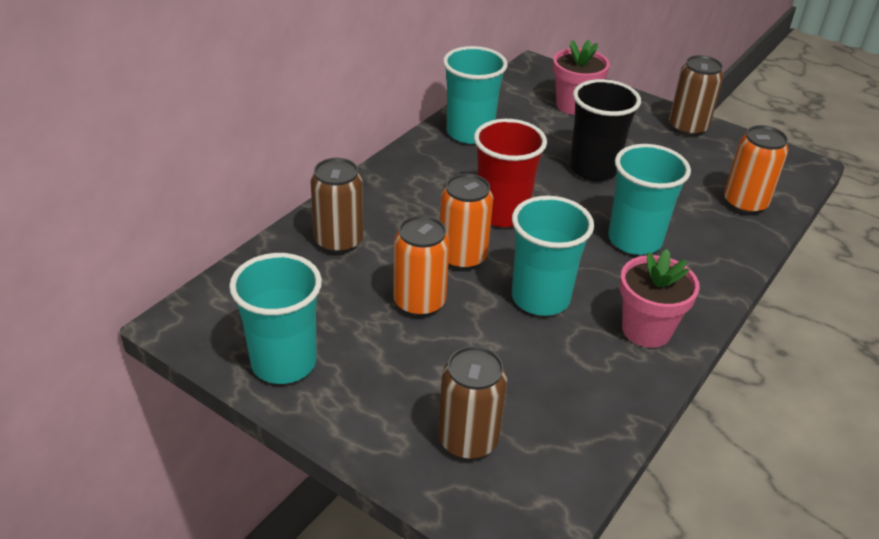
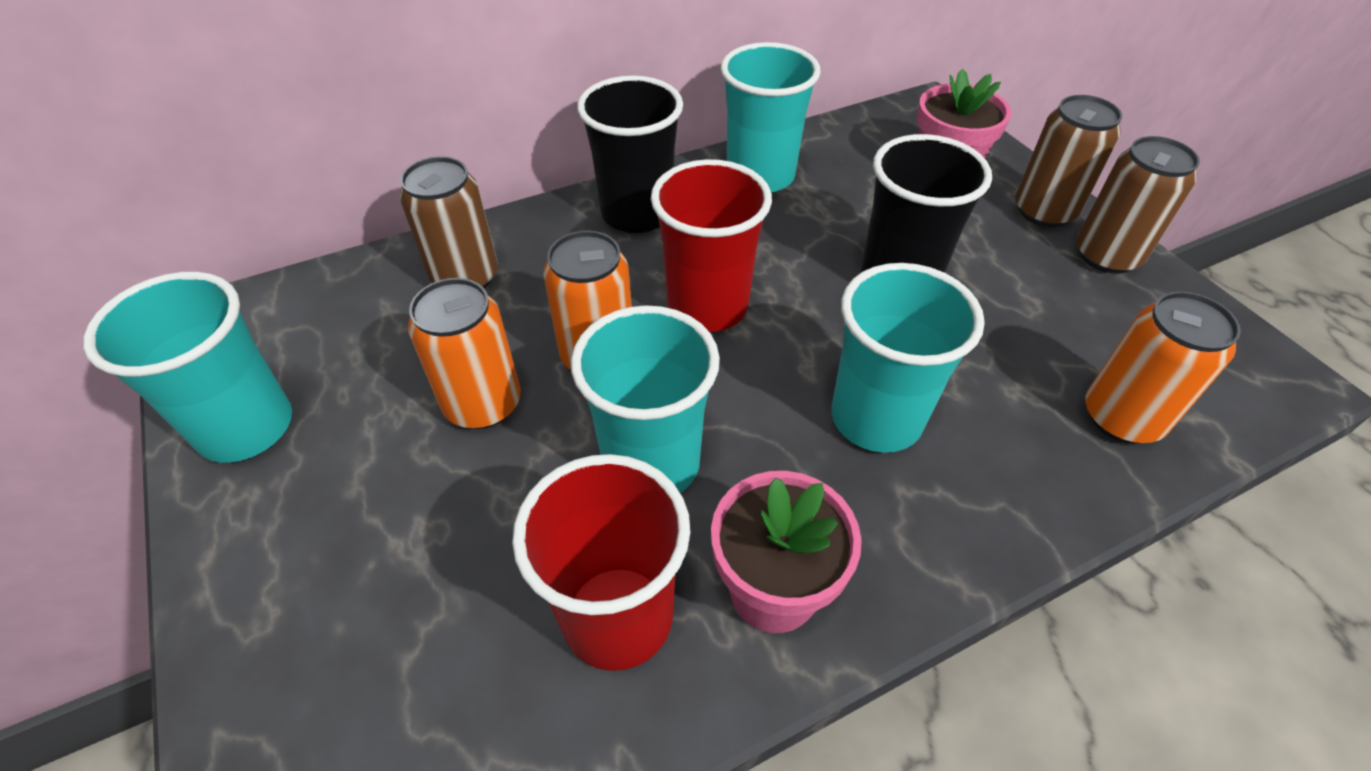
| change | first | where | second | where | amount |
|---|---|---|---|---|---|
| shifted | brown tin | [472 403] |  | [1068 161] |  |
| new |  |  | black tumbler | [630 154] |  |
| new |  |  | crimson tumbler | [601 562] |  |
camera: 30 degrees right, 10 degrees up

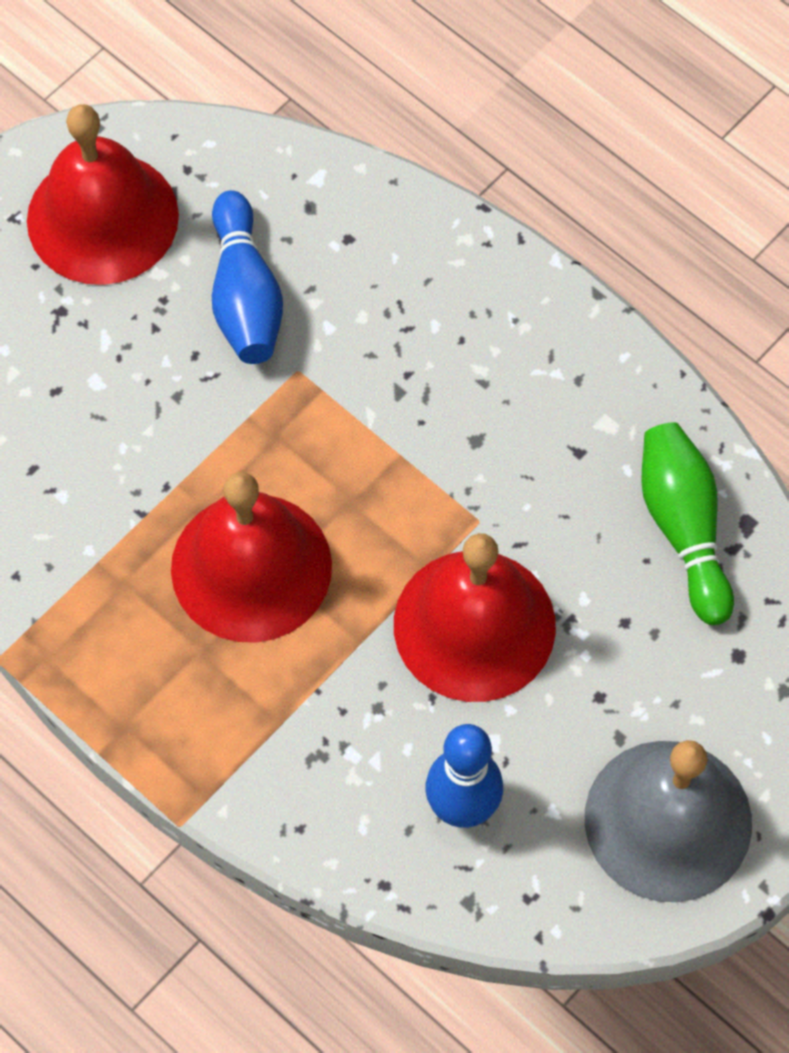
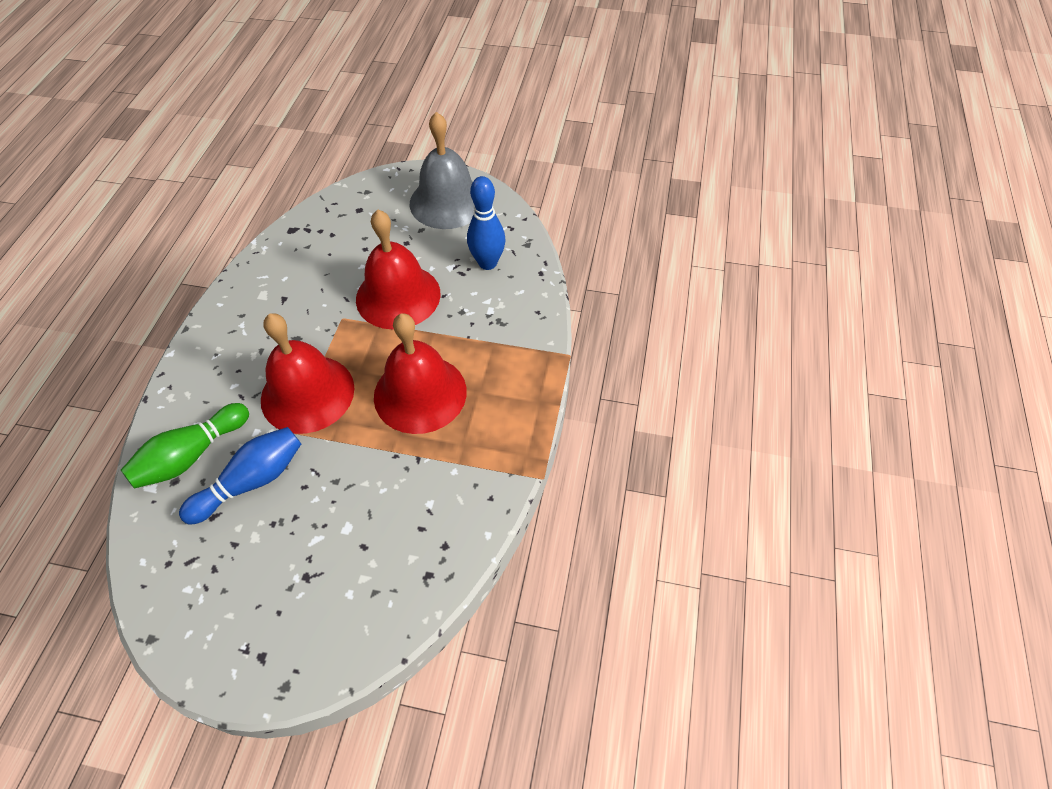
| change | first | where | second | where | amount |
|---|---|---|---|---|---|
| shifted | crimson bell | [103 194] |  | [307 373] |  |
| shifted | leaf-green tenpin | [687 523] |  | [185 446] |  |
camera: 120 degrees left, 10 degrees down

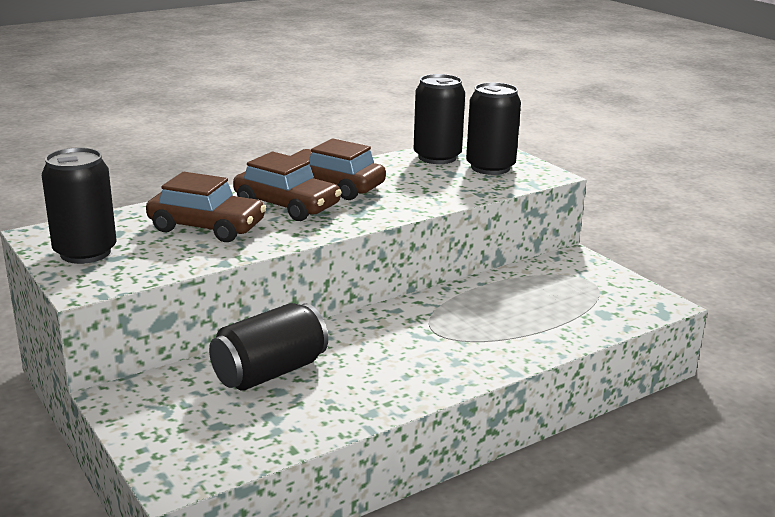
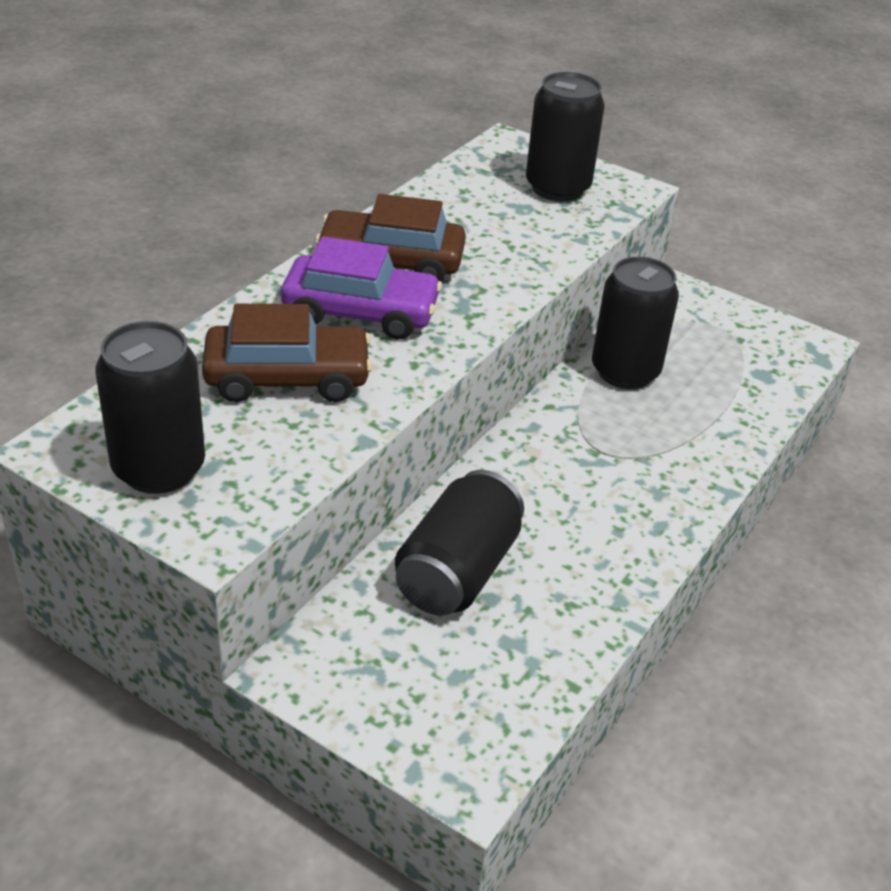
| change | first | where | second | where | amount |
|---|---|---|---|---|---|
| shifted | black tin | [439 119] |  | [635 323] |  |
| repainted | brown toy car | [287 186] | royal purple toy car | [361 287] |  |
camera: 25 degrees left, 15 degrees up

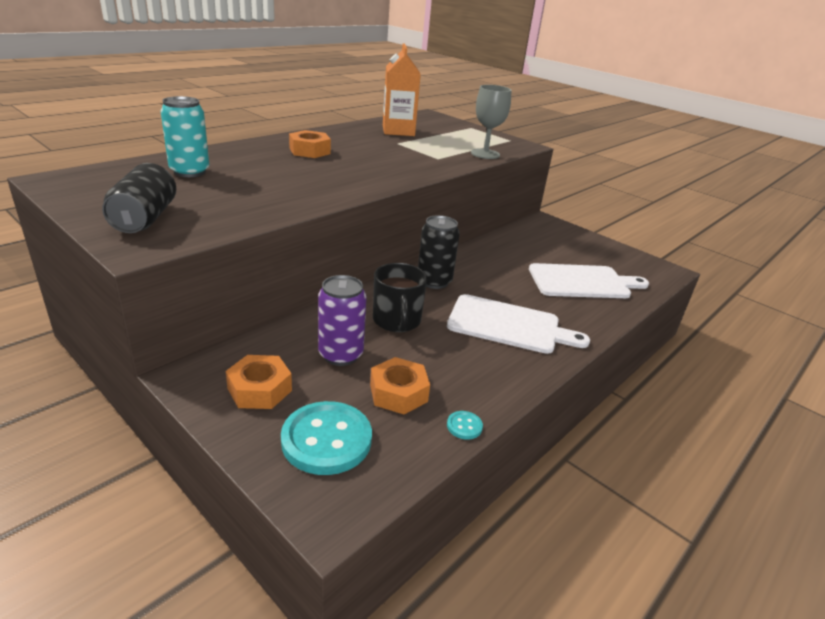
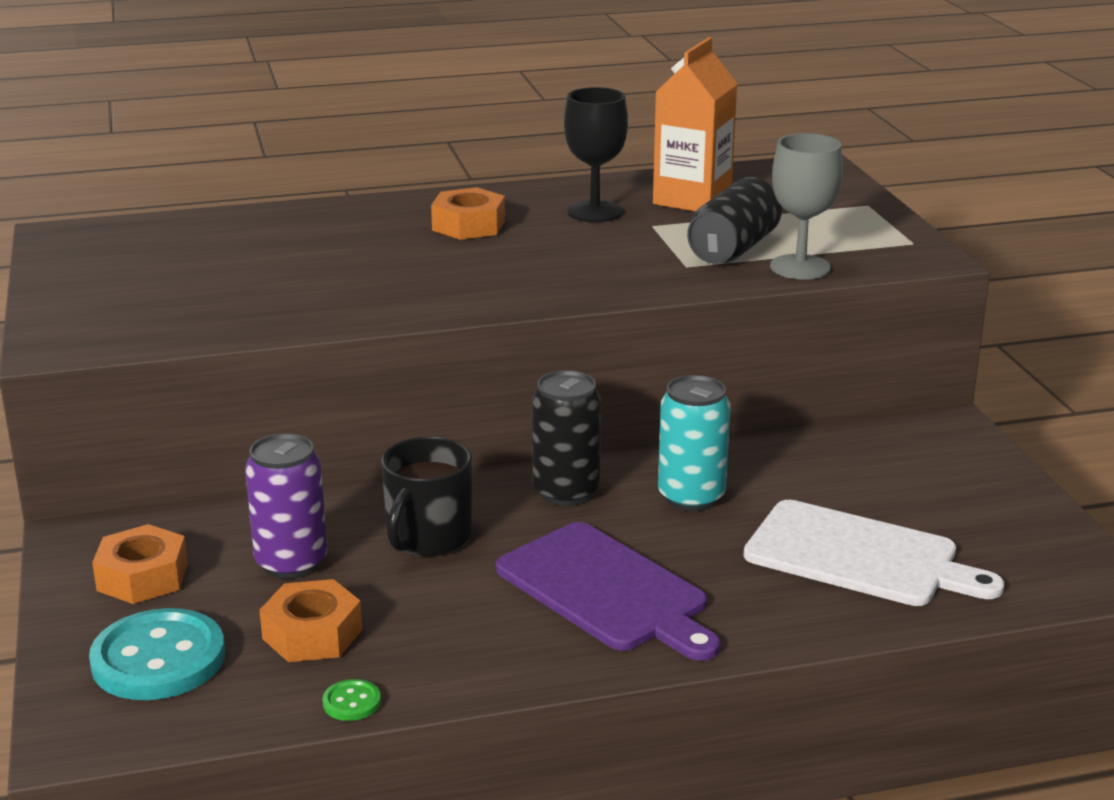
| change | first | where | second | where | amount |
|---|---|---|---|---|---|
| shifted | teal tin | [184 136] |  | [694 443] |  |
| shifted | black tin | [139 198] |  | [734 220] |  |
| repainted | white chopping board | [518 324] | royal purple chopping board | [608 591] |  |
| repainted | teal sewing button | [465 425] | leaf-green sewing button | [352 700] |  |
| new |  |  | black chalice | [596 154] |  |
camera: 35 degrees right, 5 degrees down

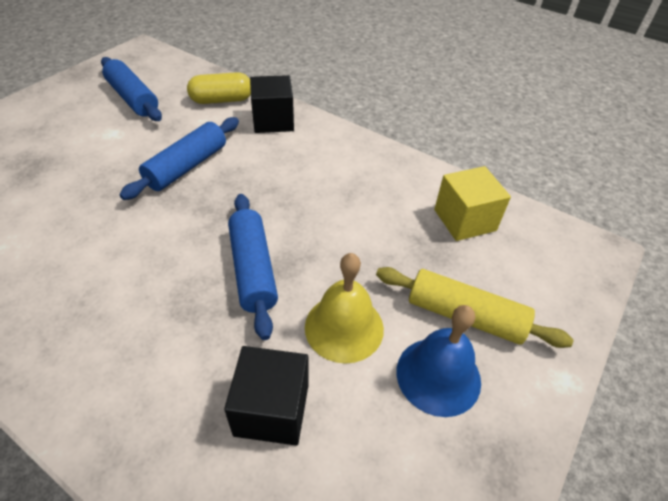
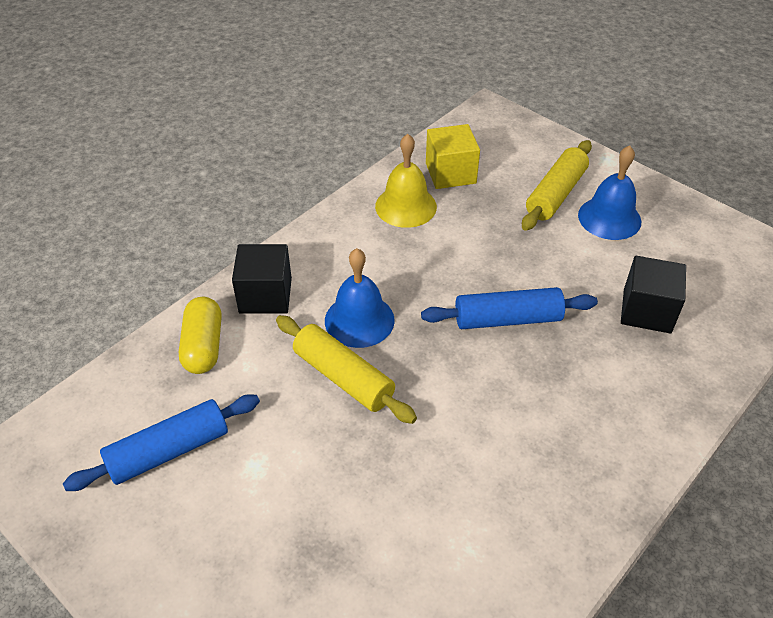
| change | first | where | second | where | amount |
|---|---|---|---|---|---|
| repainted | royal blue rolling pin | [179 158] | bright yellow rolling pin | [346 369] |  |
| shifted | bright yellow bell | [344 308] |  | [406 181] |  |
| new |  |  | royal blue bell | [360 298] |  |
camera: 80 degrees left, 0 degrees up

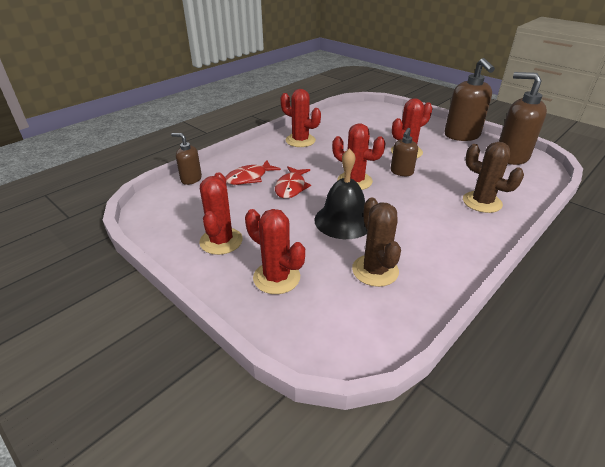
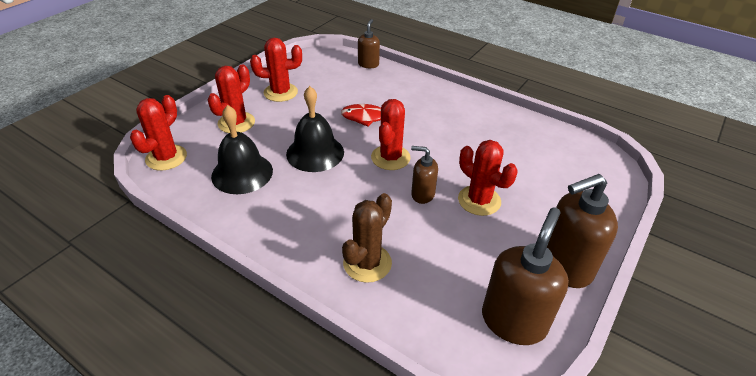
| change | first | where | second | where | amount |
|---|---|---|---|---|---|
| shifted | crimson prickly plant | [300 118] |  | [158 132] |  |
| gone | crimson fish figure | [253 172] |  |  |  |
| swapped | brown prickly plant | [376 242] | black bell | [242 149] |  |
camera: 80 degrees right, 5 degrees up

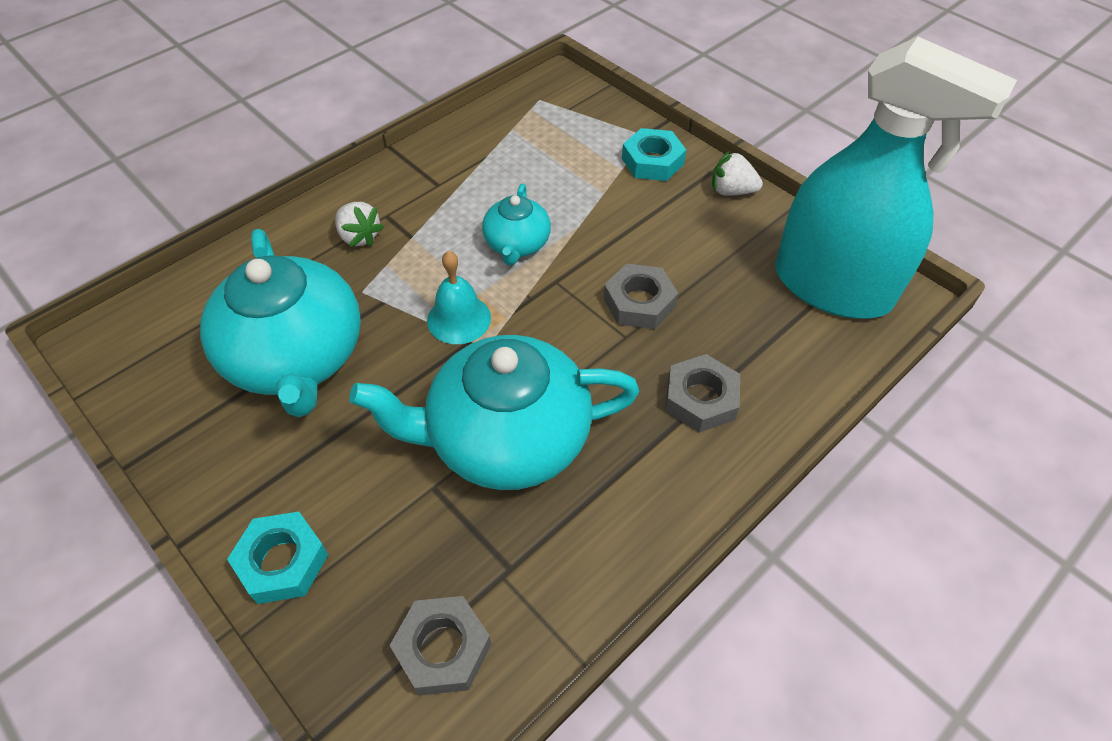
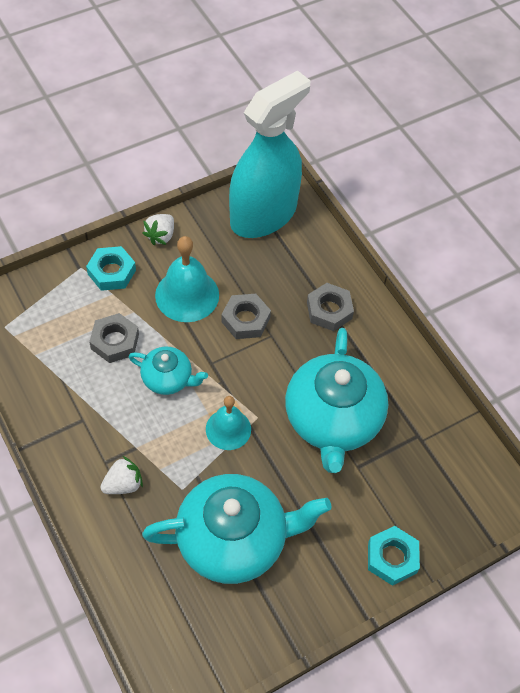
| change | first | where | second | where | amount |
|---|---|---|---|---|---|
| shifted | gray nut | [440 646] |  | [114 338] |  |
| new |  |  | teal bell | [187 279] |  |
camera: 80 degrees left, 5 degrees up

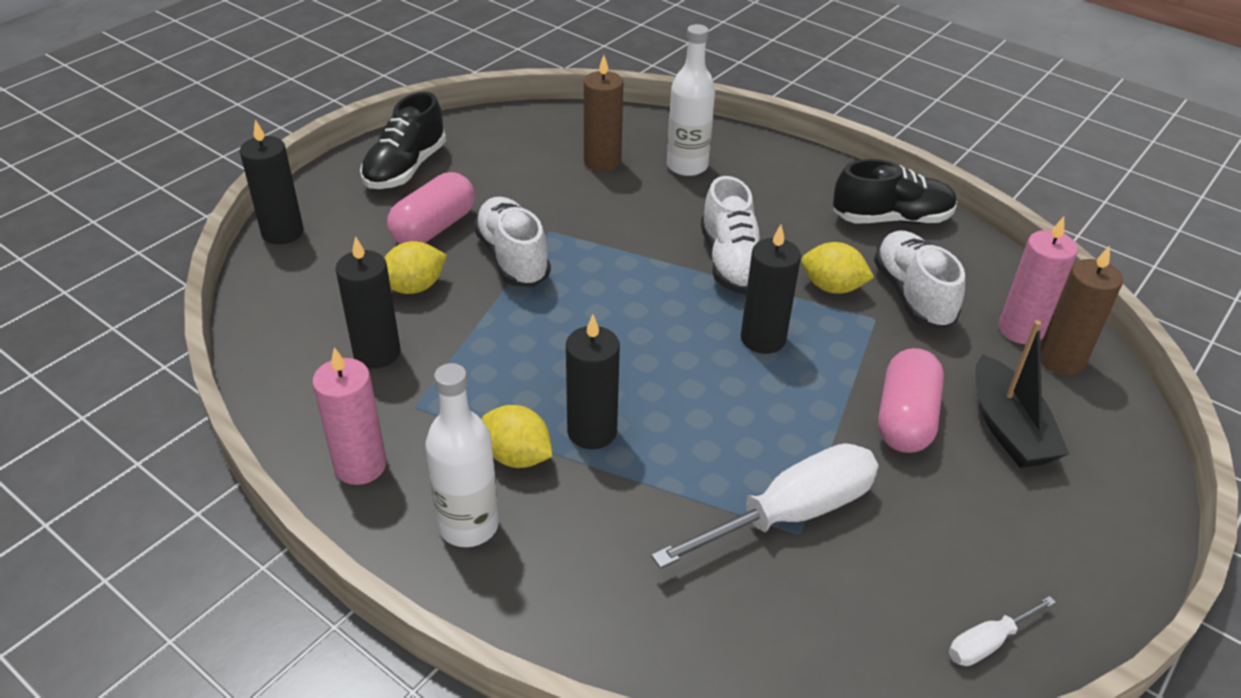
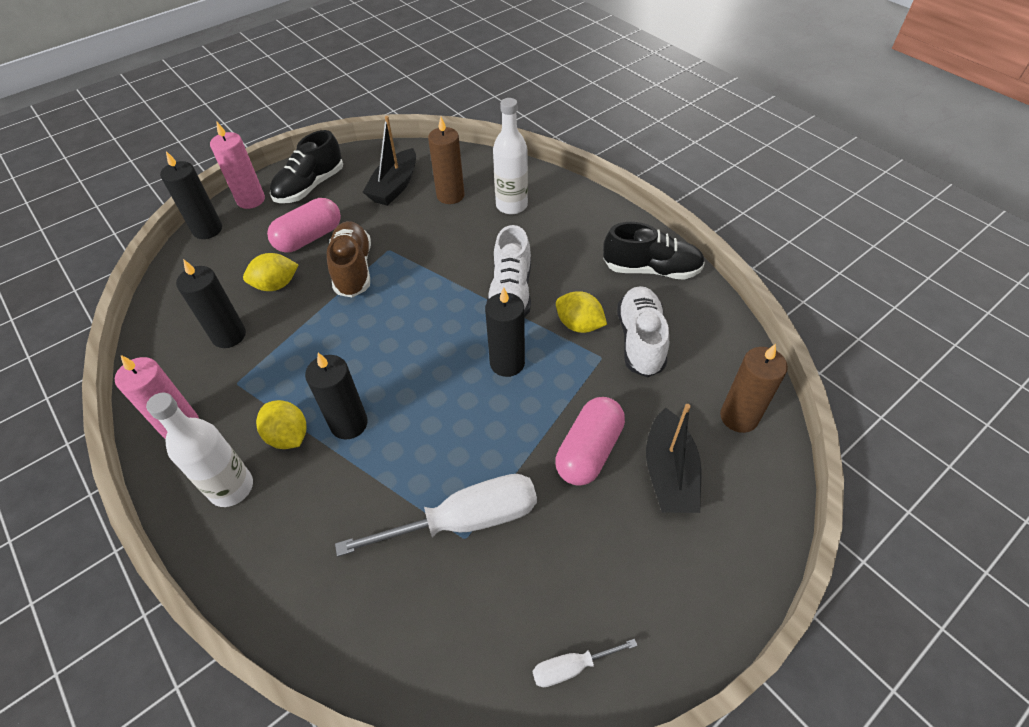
| change | first | where | second | where | amount |
|---|---|---|---|---|---|
| repainted | white lace-up shoe | [512 242] | brown lace-up shoe | [349 259] |  |
| shifted | pink candle | [1038 280] |  | [237 165] |  |
| new |  |  | black sailboat | [389 161] |  |
camera: 15 degrees right, 10 degrees up

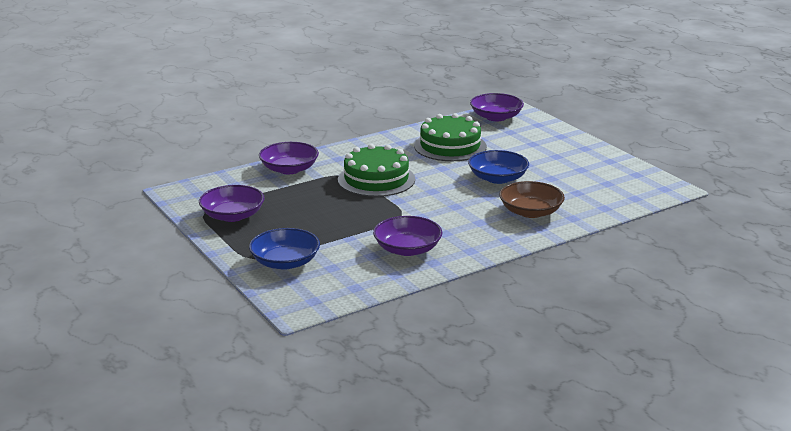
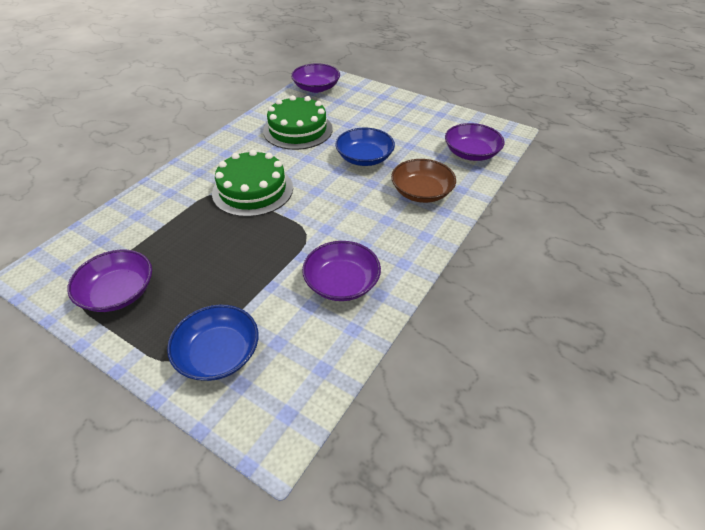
| change | first | where | second | where | amount |
|---|---|---|---|---|---|
| shifted | royal purple bowl | [289 158] |  | [475 142] |  |
camera: 25 degrees left, 20 degrees up

